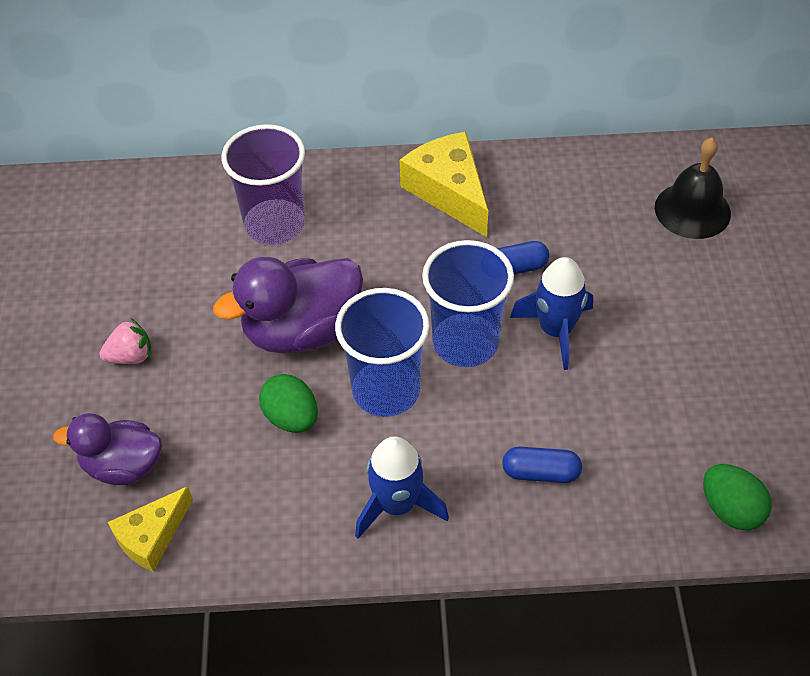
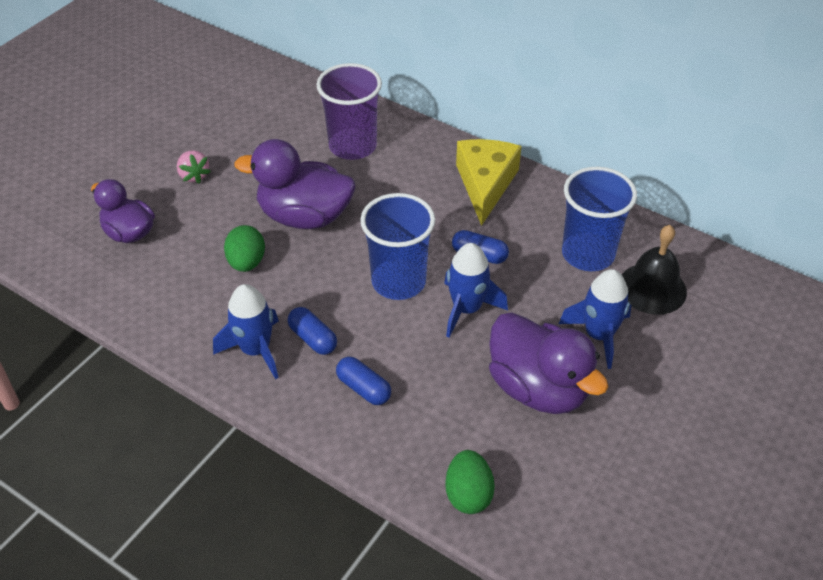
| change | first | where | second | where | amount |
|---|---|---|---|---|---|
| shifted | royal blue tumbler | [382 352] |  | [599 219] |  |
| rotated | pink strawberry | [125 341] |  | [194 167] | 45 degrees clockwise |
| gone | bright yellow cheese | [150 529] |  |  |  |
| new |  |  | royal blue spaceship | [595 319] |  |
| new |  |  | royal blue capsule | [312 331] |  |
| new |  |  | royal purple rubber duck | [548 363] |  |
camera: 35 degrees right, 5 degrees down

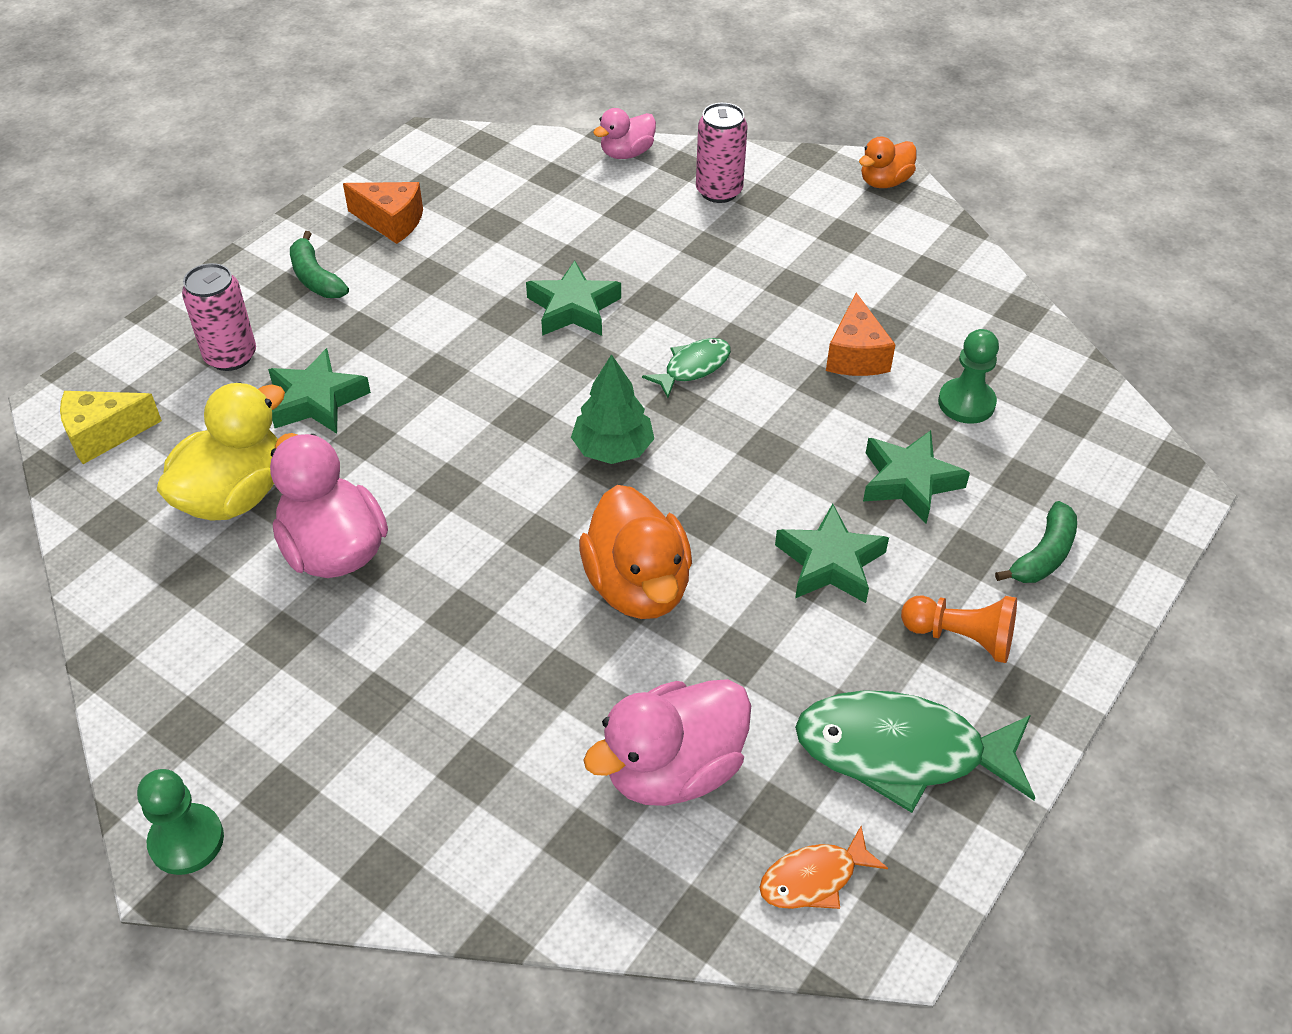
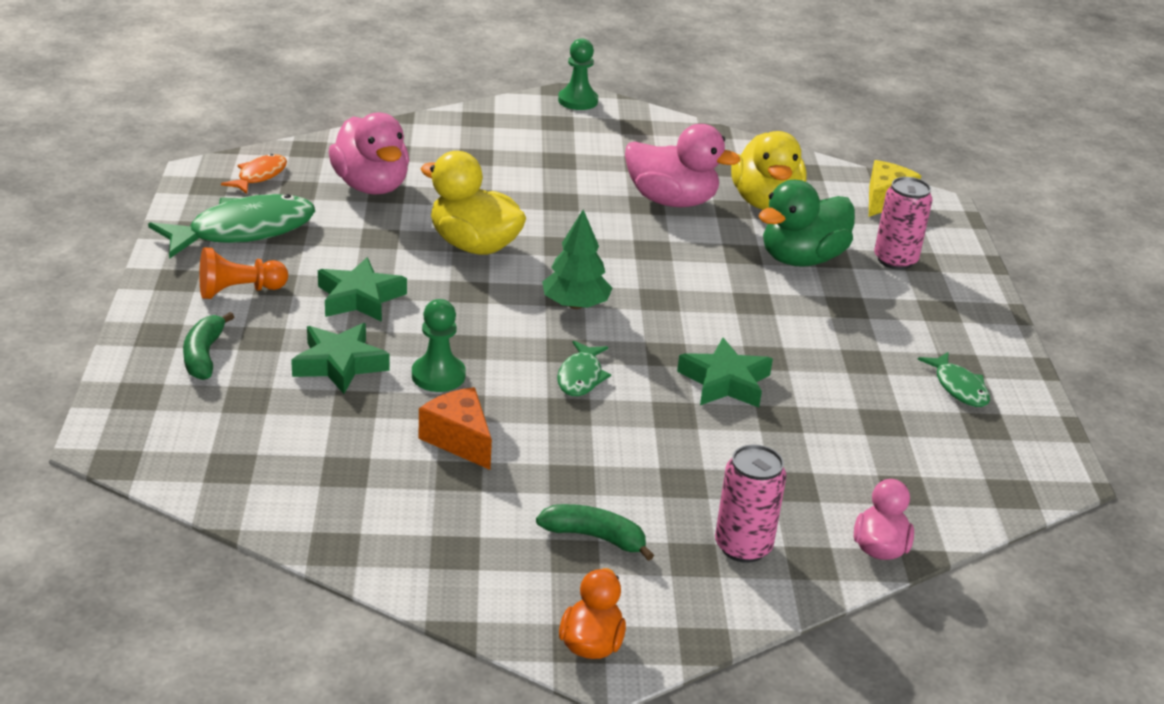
| change | first | where | second | where | amount |
|---|---|---|---|---|---|
| swapped | orange cheese | [383 213] | leaf-green fish figure | [954 379] |  |
| shifted | leaf-green banana | [319 264] |  | [595 532] |  |
| shifted | leaf-green game pawn | [968 376] |  | [439 345] |  |
| swapped | leaf-green five-pointed star | [319 391] | leaf-green rubber duck | [806 223] |  |
| repainted | orange rubber duck | [635 552] | bright yellow rubber duck | [473 203] |  |
| rotated | pink rubber duck | [667 742] |  | [368 154] | 135 degrees clockwise |
camera: 140 degrees right, 15 degrees down

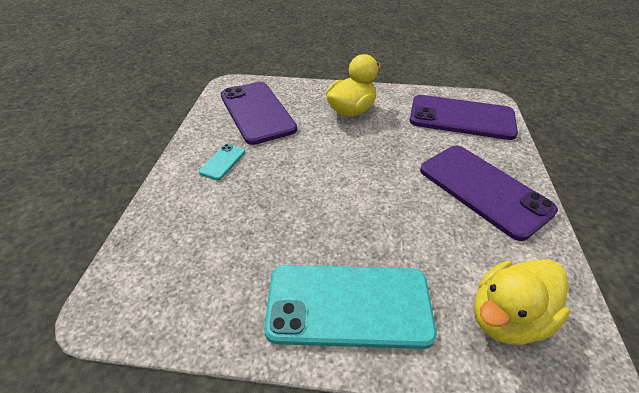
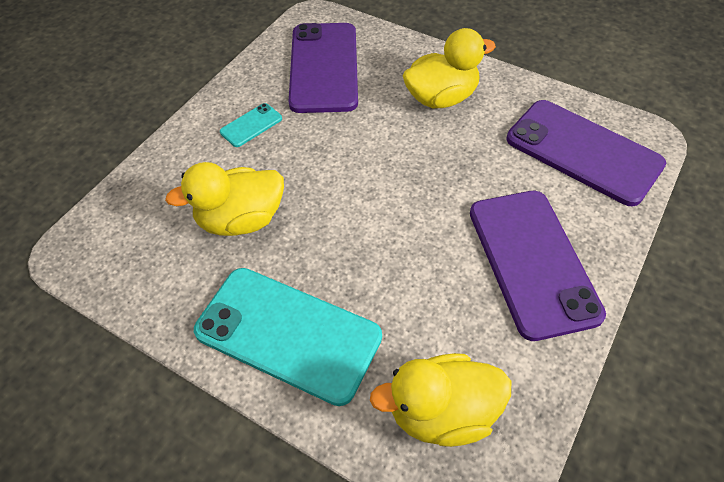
| change | first | where | second | where | amount |
|---|---|---|---|---|---|
| new |  |  | bright yellow rubber duck | [224 199] |  |
camera: 25 degrees right, 10 degrees up

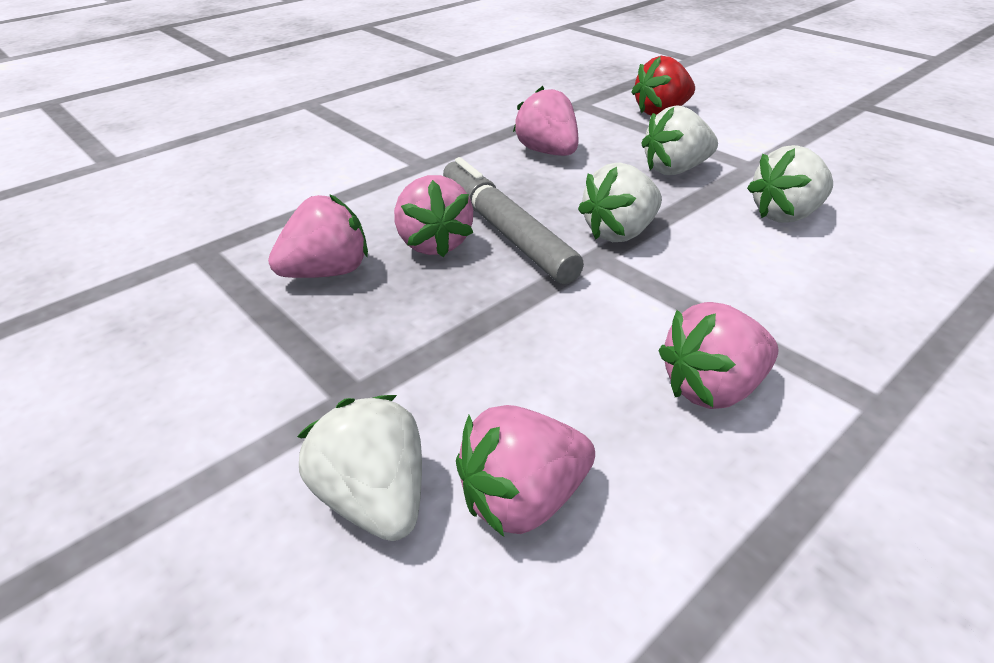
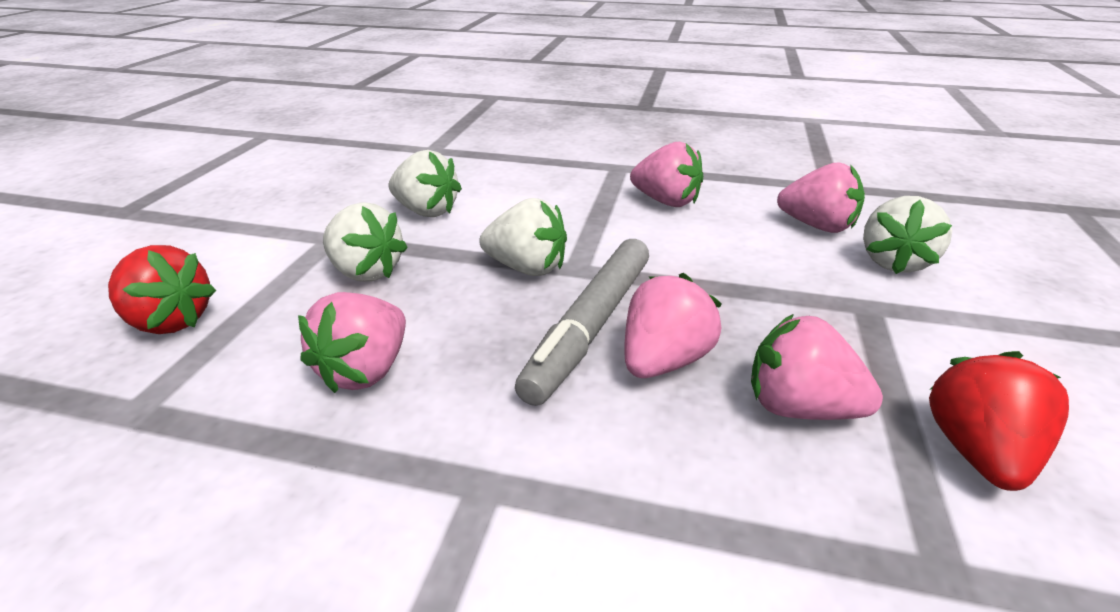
| change | first | where | second | where | amount |
|---|---|---|---|---|---|
| new |  |  | crimson strawberry | [999 421] |  |
camera: 125 degrees left, 5 degrees down

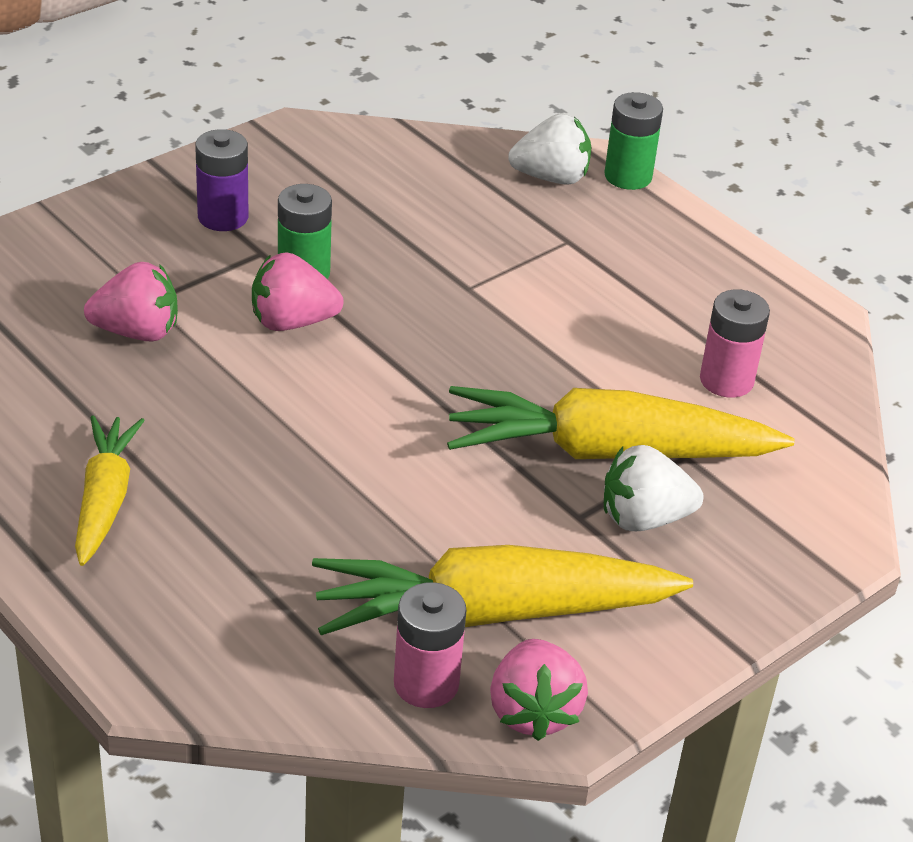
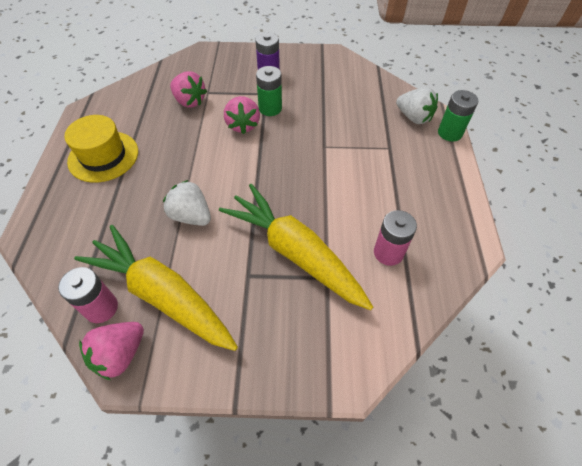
| change | first | where | second | where | amount |
|---|---|---|---|---|---|
| rotated | pink strawberry | [298 291] |  | [242 115] | 135 degrees counterclockwise |
| swapped | bright yellow root vegetable | [110 490] | bright yellow hat | [101 149] |  |
| shifted | white strawberry | [653 488] |  | [187 203] |  |
camera: 45 degrees right, 15 degrees up

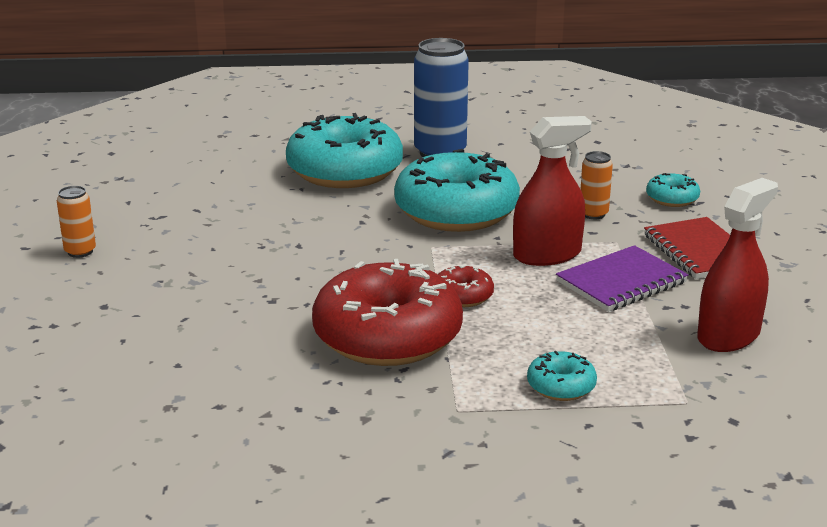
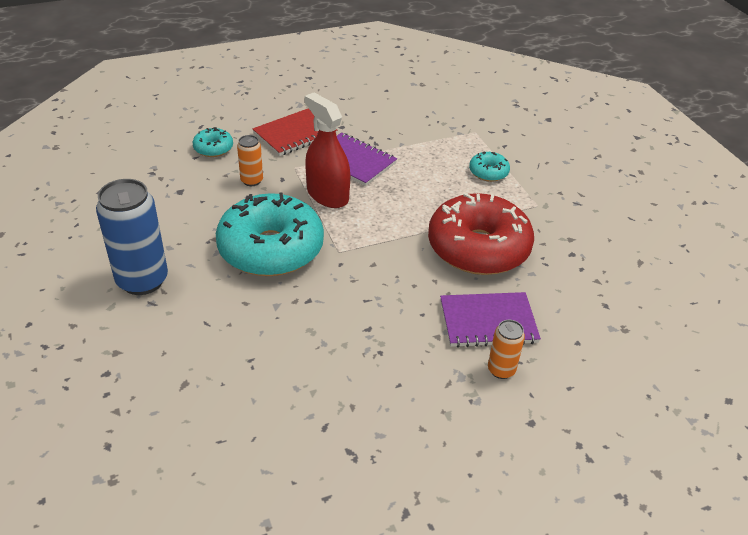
| change | first | where | second | where | amount |
|---|---|---|---|---|---|
| gone | teal donut | [344 150] |  |  |  |
| gone | crimson sprayer | [737 265] |  |  |  |
| shifted | orange tin | [76 222] |  | [506 349] |  |
| gone | crimson donut | [466 285] |  |  |  |
| new |  |  | royal purple notepad | [490 320] |  |
camera: 110 degrees left, 15 degrees up

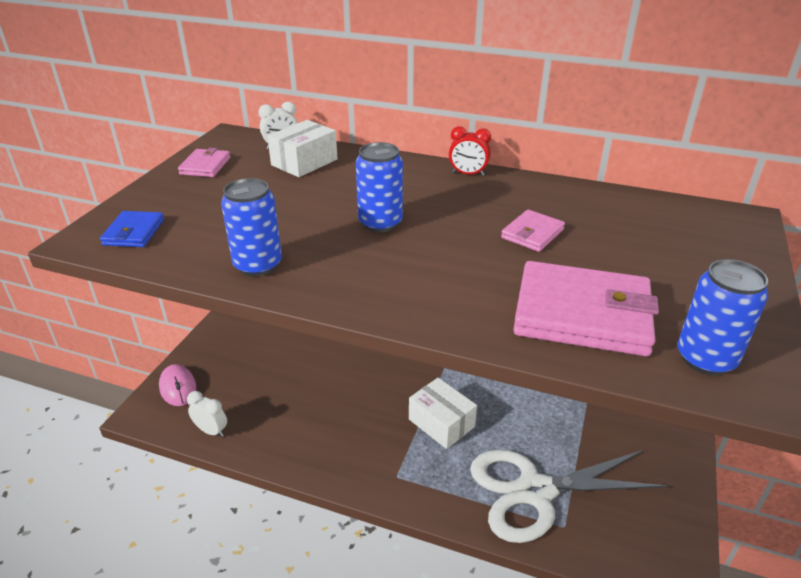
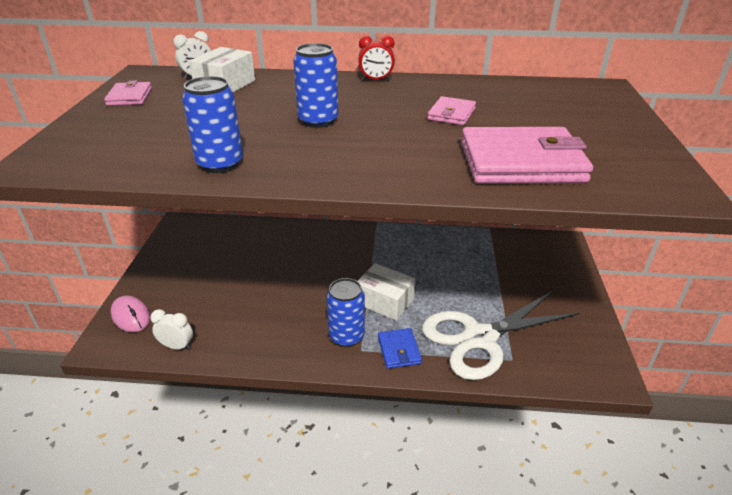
| change | first | where | second | where | amount |
|---|---|---|---|---|---|
| shifted | royal blue billfold | [132 229] |  | [400 348] |  |
| shifted | royal blue tin | [723 317] |  | [345 312] |  |
camera: 15 degrees left, 0 degrees up

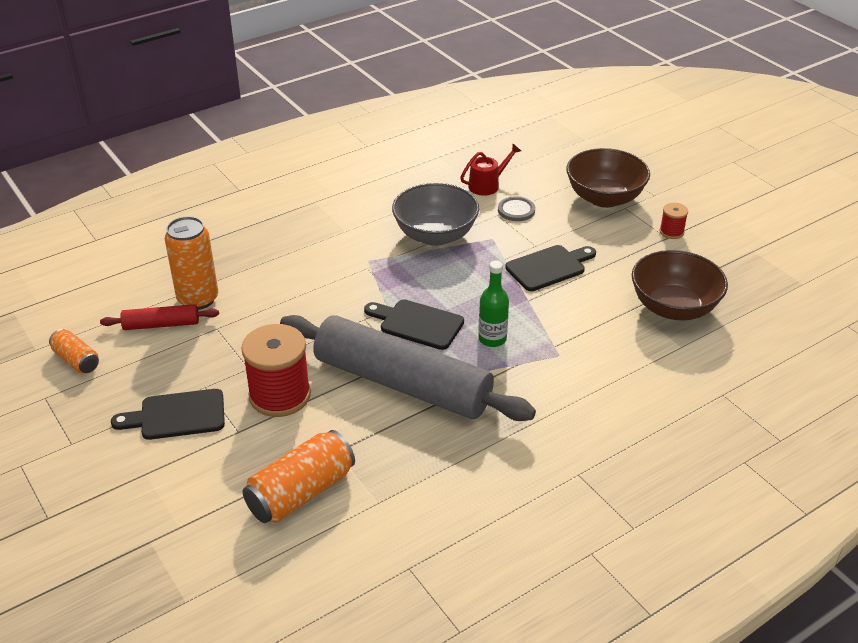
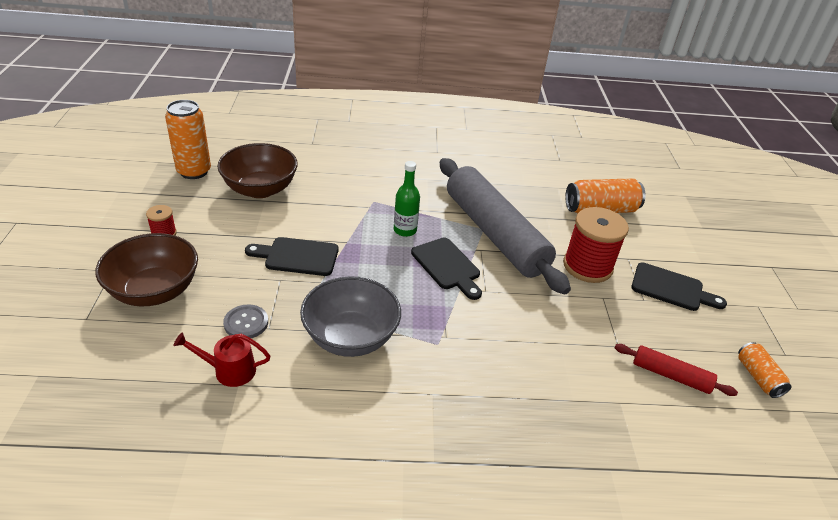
| change | first | where | second | where | amount |
|---|---|---|---|---|---|
| shifted | orange tin | [191 263] |  | [188 139] |  |
camera: 150 degrees left, 0 degrees up

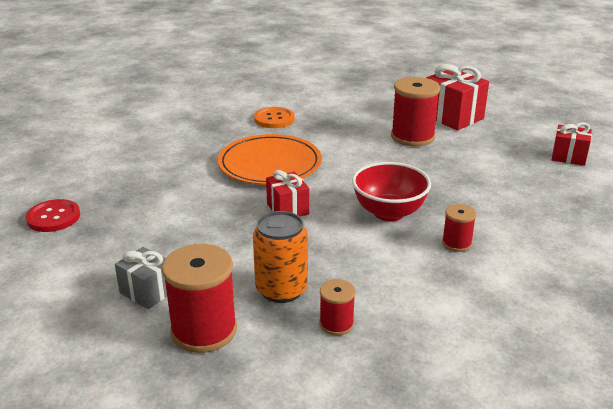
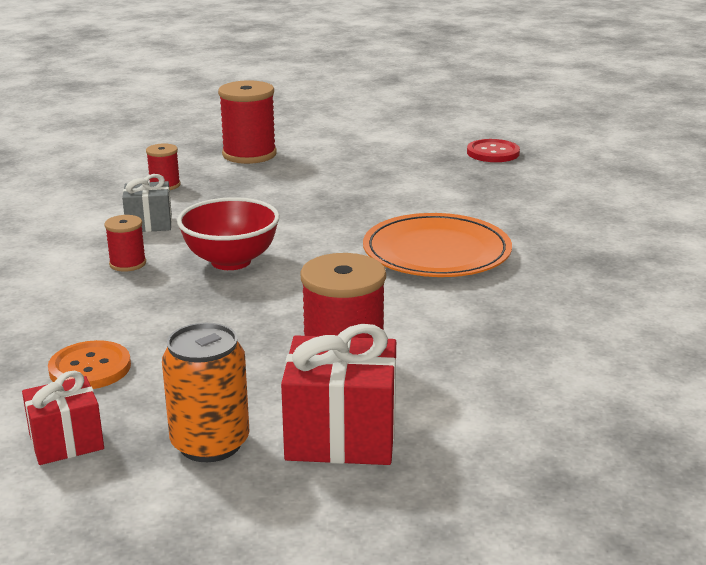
| change | first | where | second | where | amount |
|---|---|---|---|---|---|
| shifted | orange sewing button | [274 117] |  | [89 364] |  |
| gone | crimson present | [287 193] |  |  |  |
| shifted | orange tin | [280 257] |  | [206 392] |  |
| shifted | gray present | [141 278] |  | [147 203] |  |
camera: 135 degrees right, 5 degrees down

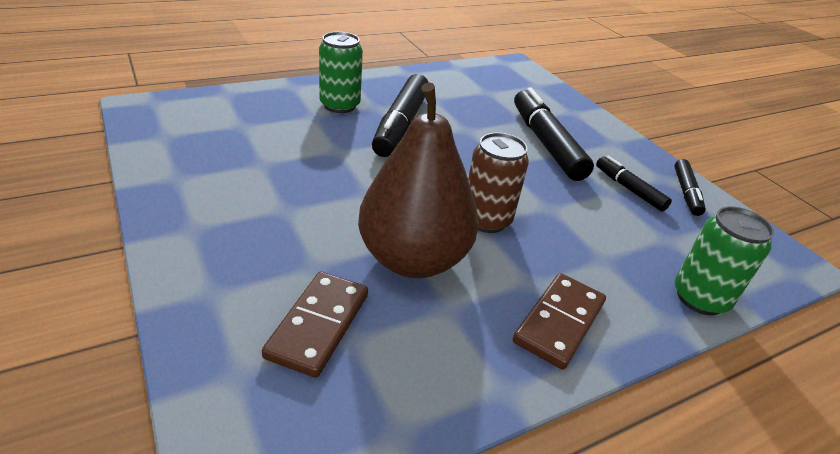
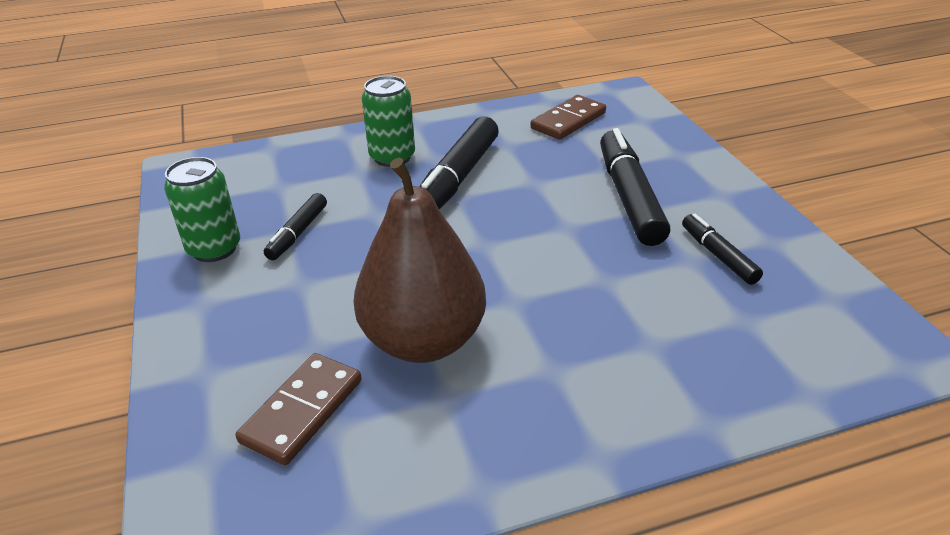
| change | first | where | second | where | amount |
|---|---|---|---|---|---|
| gone | brown tin | [498 182] |  |  |  |
| shifted | black felt pen | [690 187] |  | [295 226] |  |
| shifted | leaf-green tin | [724 260] |  | [202 209] |  |
| shifted | brown domino tile | [559 321] |  | [568 117] |  |
camera: 15 degrees right, 0 degrees up

